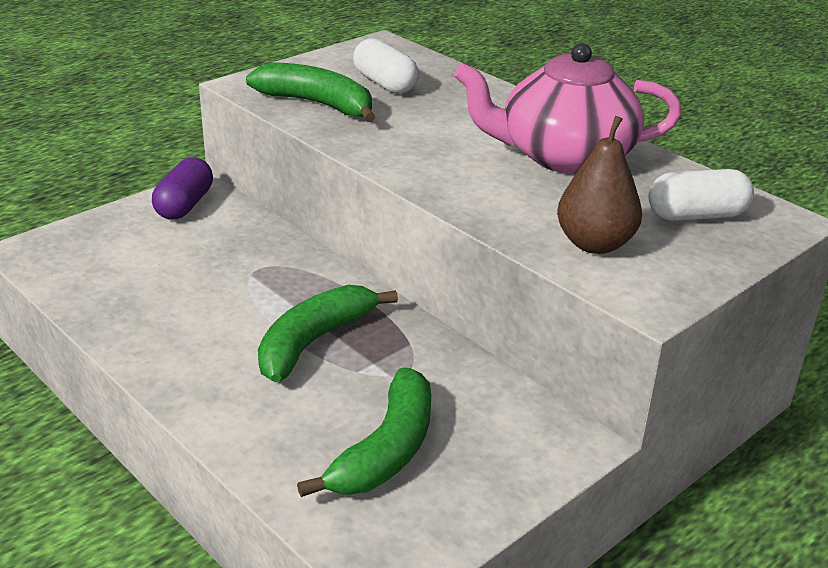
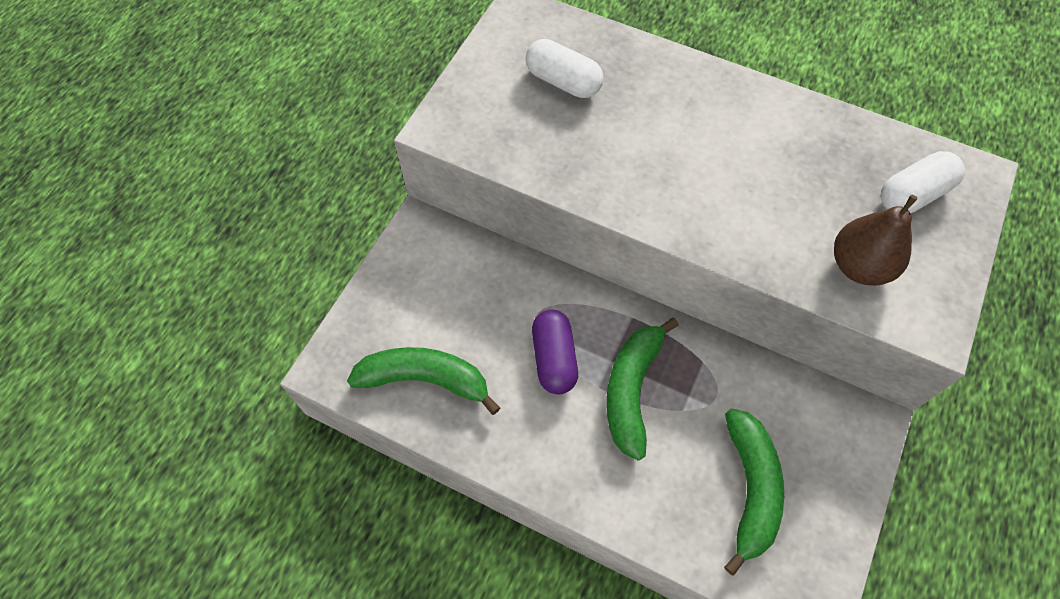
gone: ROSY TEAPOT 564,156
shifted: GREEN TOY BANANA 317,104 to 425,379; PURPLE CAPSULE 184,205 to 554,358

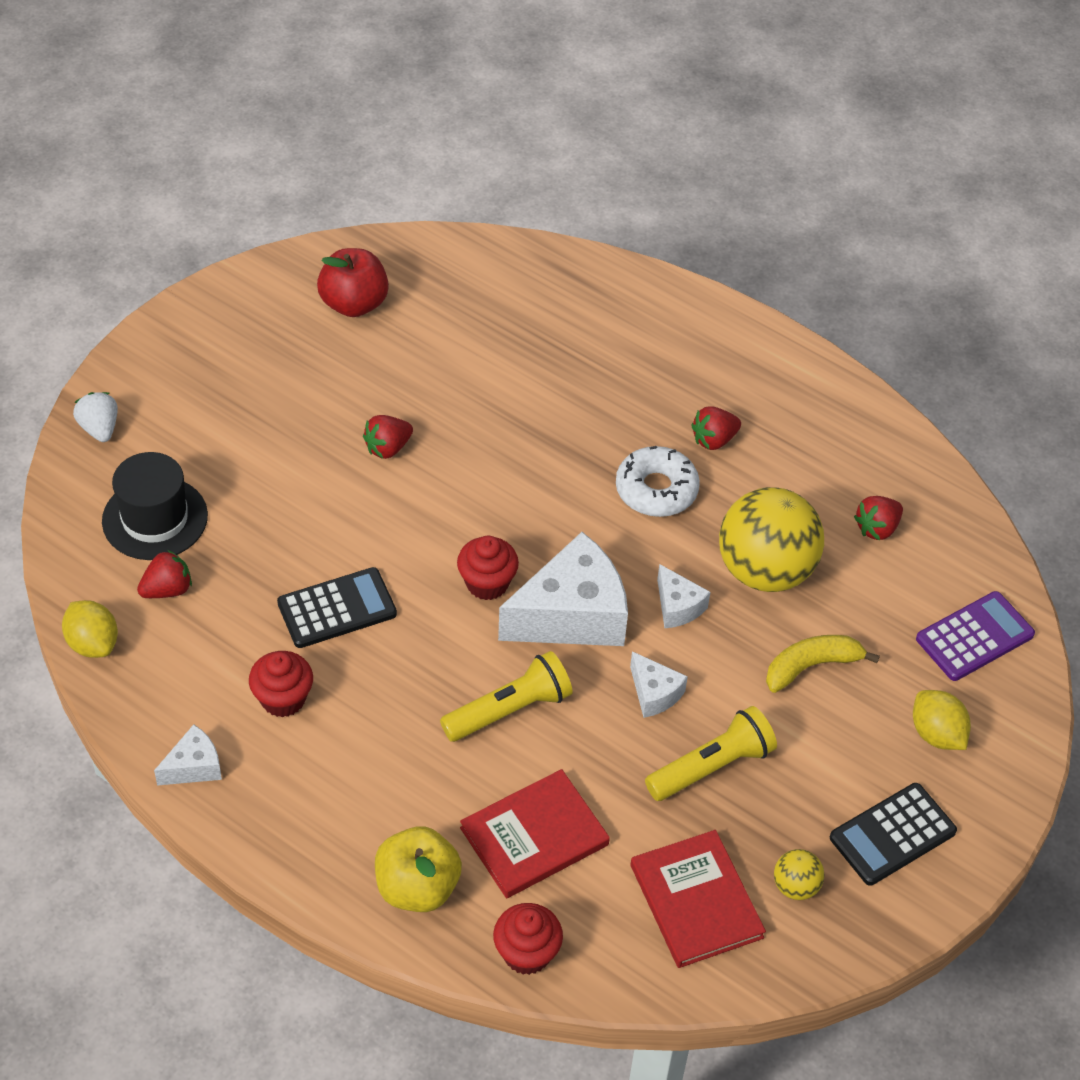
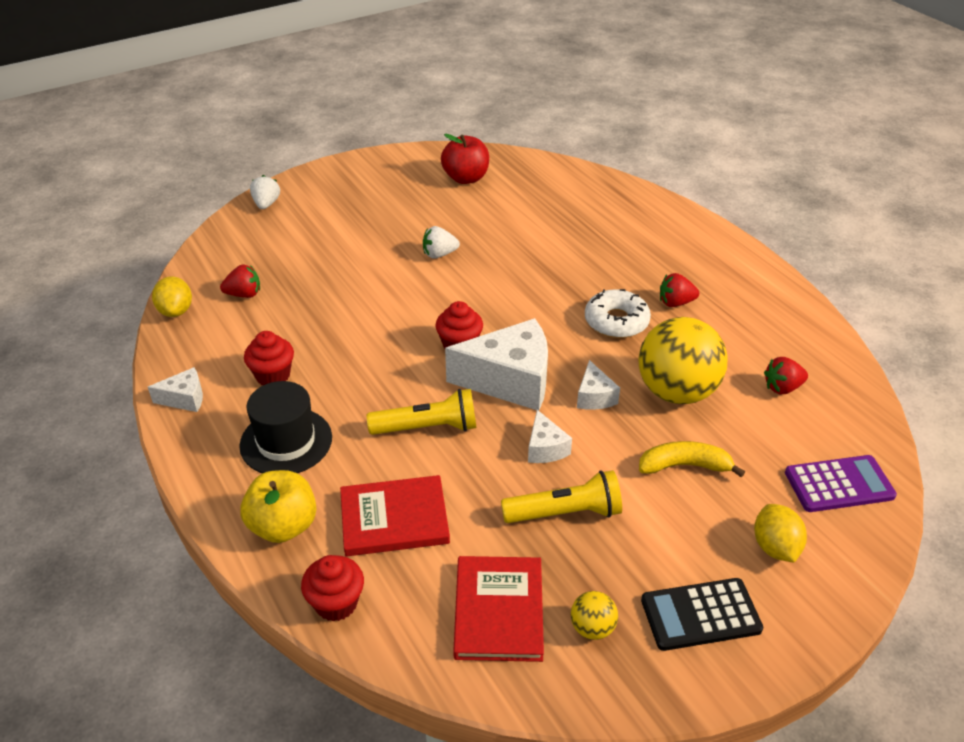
gone: BLACK ADDING MACHINE 337,609
shifted: BLACK HAT 155,518 to 286,441
repainted: SCARLET BERRY 388,448 to PURE WHITE BERRY 439,254

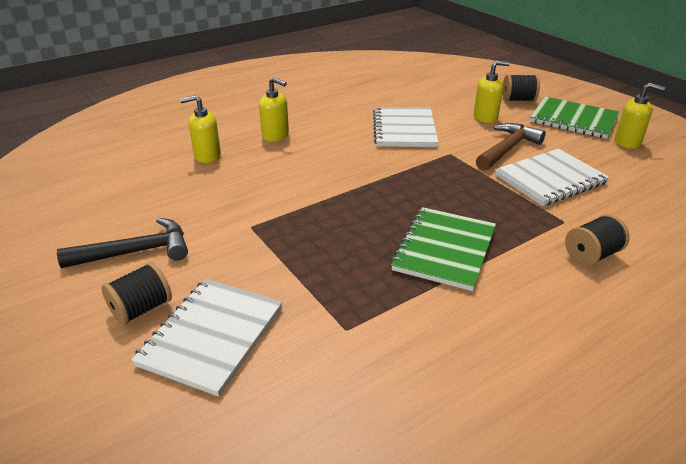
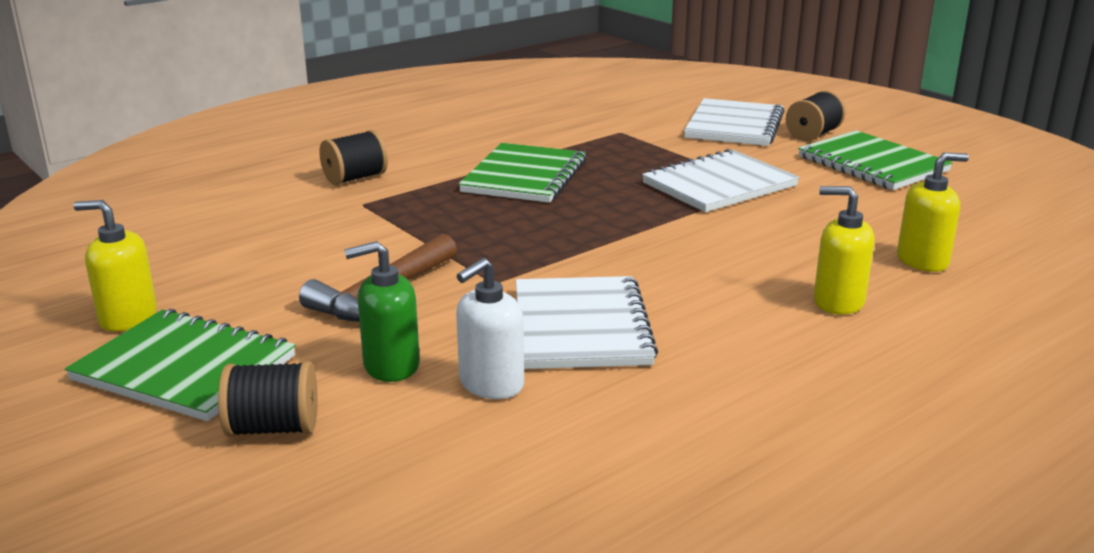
new: PURE WHITE SOAP PUMP 491,384
shifted: PURE WHITE EXERCISE BOOK 550,179 to 719,185
swapped: BLACK CLAW HAMMER 136,252 to GREEN EXERCISE BOOK 872,164
repainted: GOLDEN SOAP PUMP 485,117 to GREEN SOAP PUMP 391,366

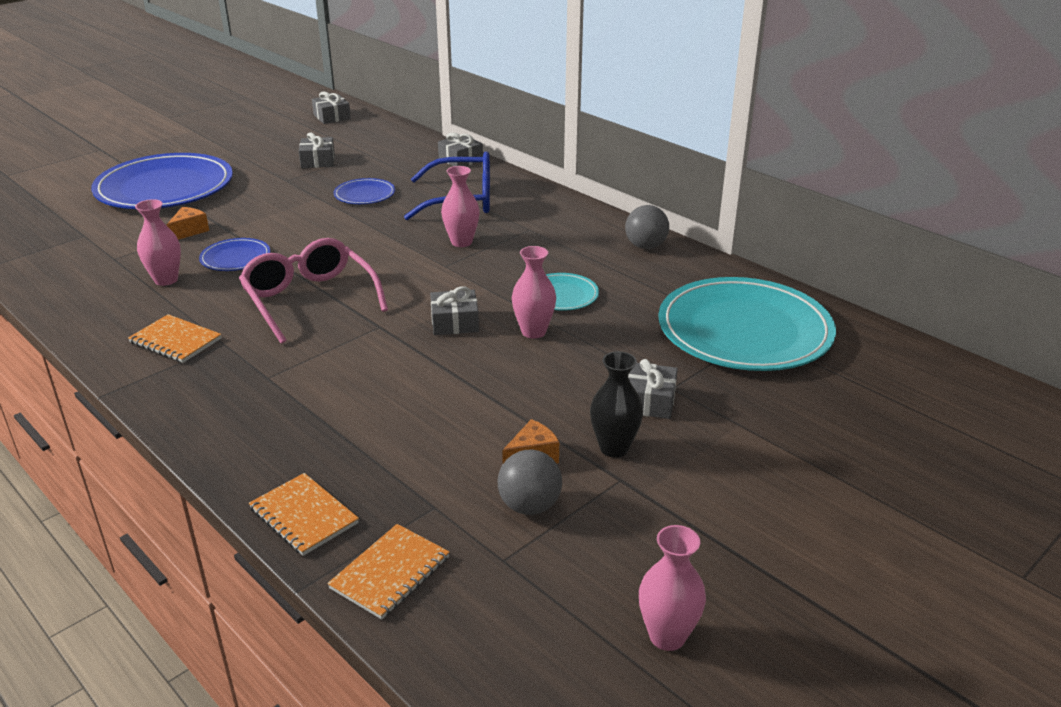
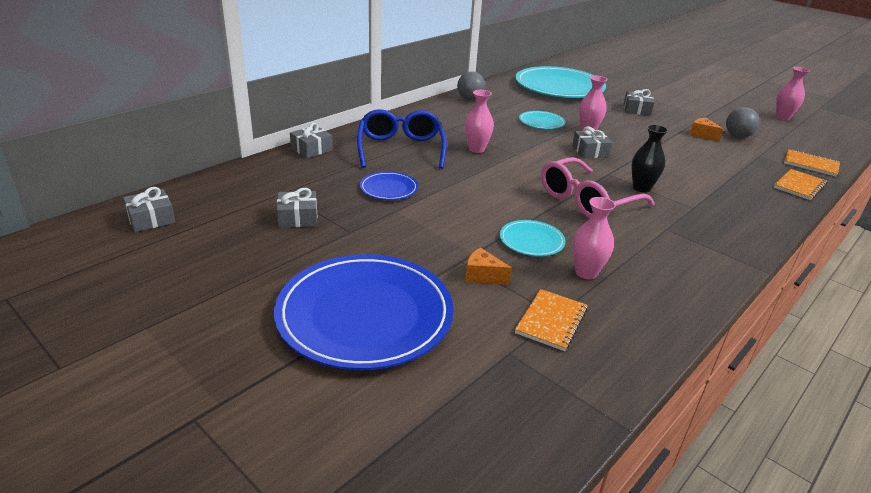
shifted: ORANGE EXERCISE BOOK 175,341 to 551,321; BLACK FLOWER VASE 614,448 to 641,188
repainted: COBALT DINNER PLATE 235,258 to TEAL DINNER PLATE 531,241

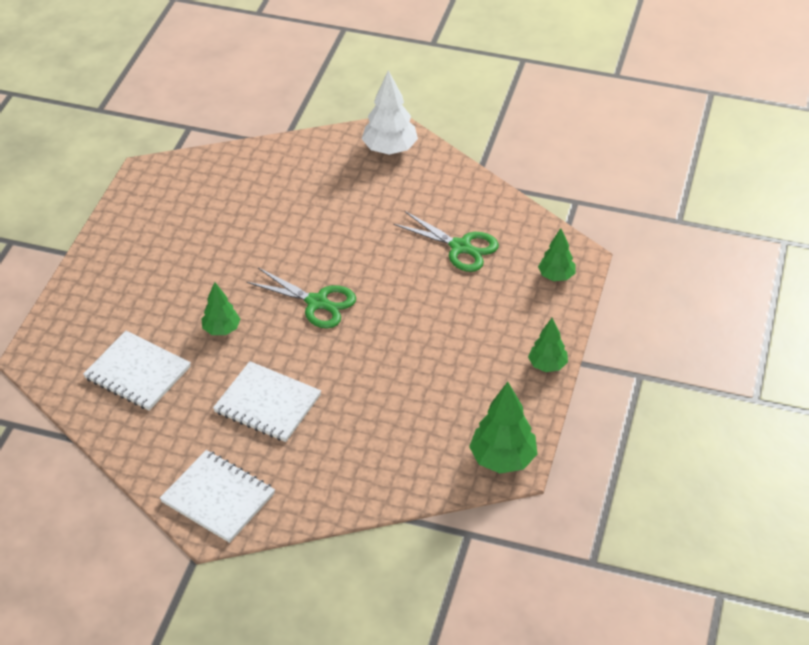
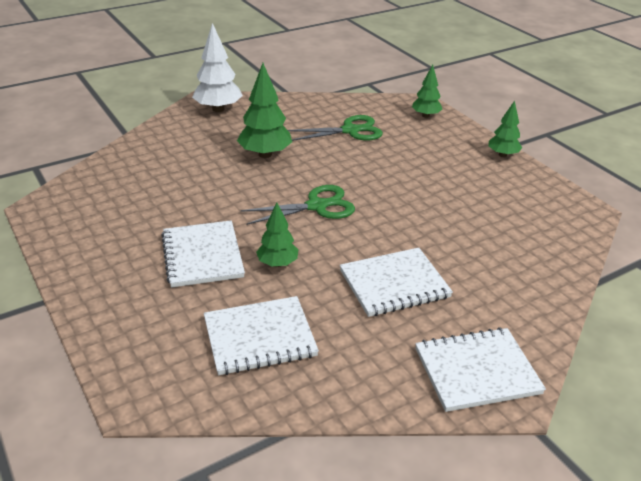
new: PURE WHITE EXERCISE BOOK 202,256
shifted: GREEN TOY TREE 503,459 to 265,154

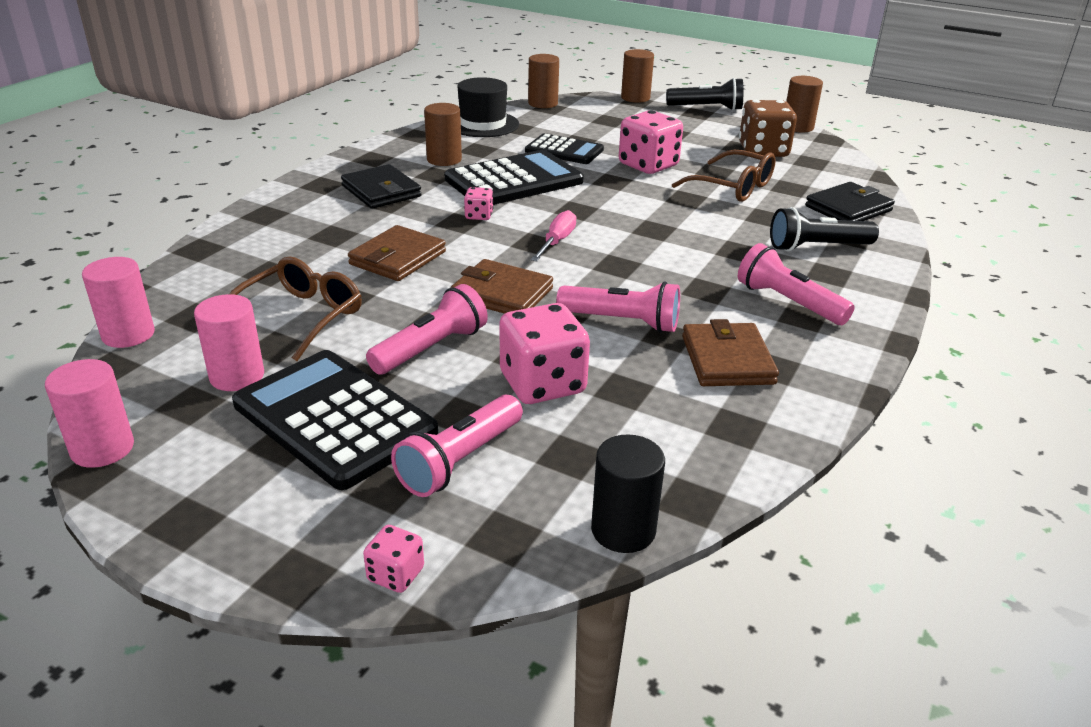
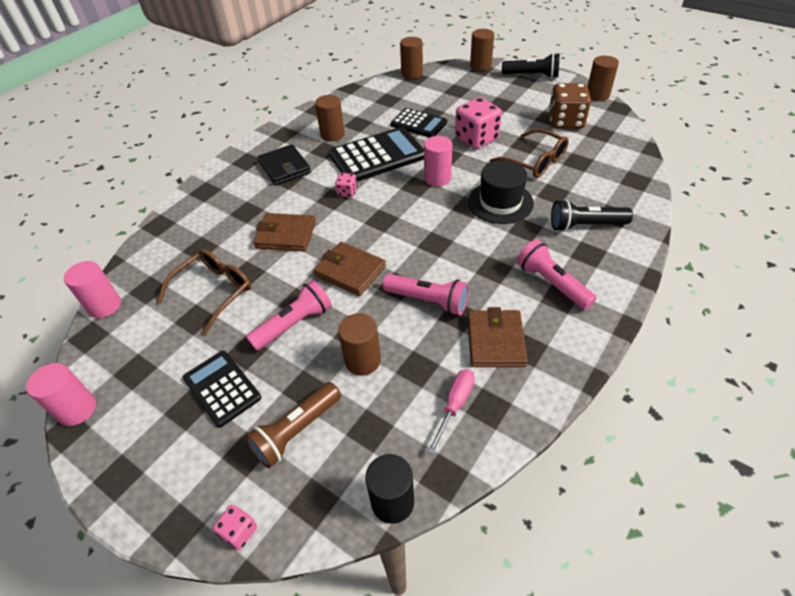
gone: BLACK CARD WALLET 848,208
shifted: ROSY CYLINDER SHAPE 237,376 to 437,178; ROSY SCREWDRIVER 556,241 to 454,405; BLACK HAT 483,124 to 500,202
swapped: ROSY GAME DIE 542,384 to DARK BROWN CYLINDER SHAPE 363,360
repainted: ROSY FLASHLIGHT 460,460 to DARK BROWN FLASHLIGHT 296,431
rotated: DARK BROWN CARD WALLET 398,258 = 285,235 60 degrees clockwise
scaled: BLACK ADDING MACHINE 334,418 = 222,388 x0.62

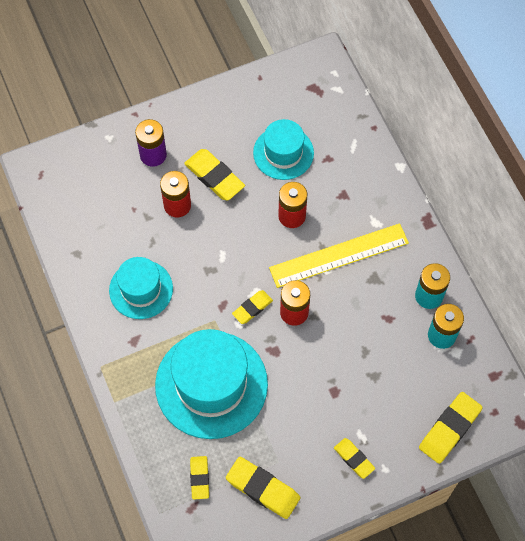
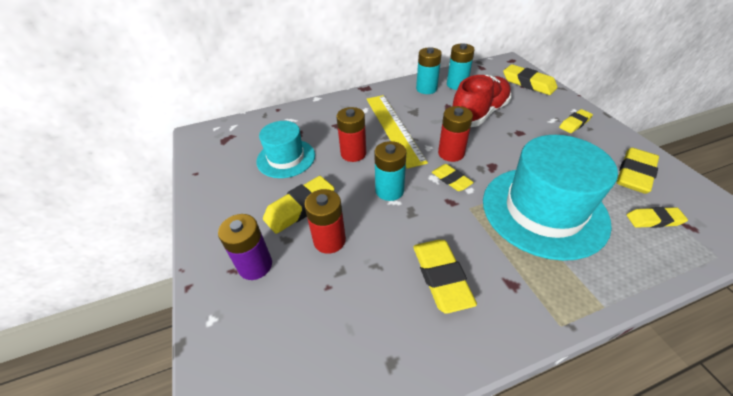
new: TEAL AA BATTERY 389,190; SCARLET LACE-UP SHOE 479,114
swapped: TEAL HAT 141,289 to GOLDEN ERASER 441,277

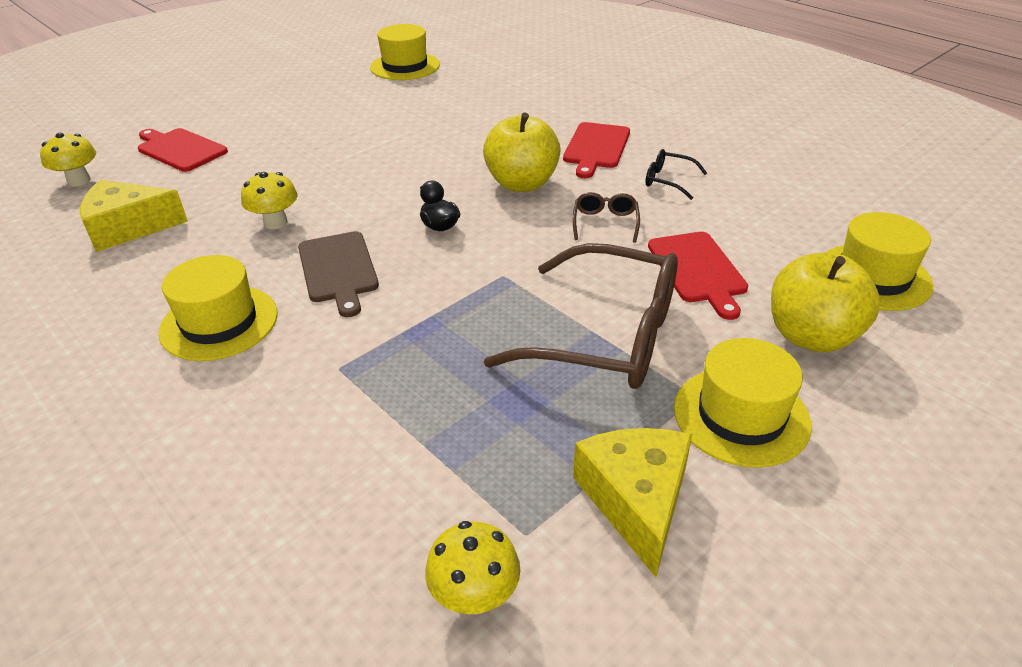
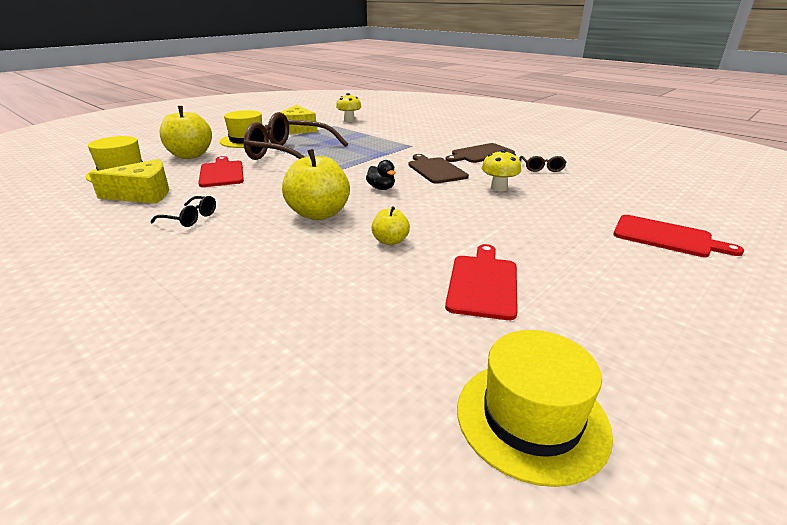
gone: GOLDEN MUSHROOM 79,180
new: GOLDEN TOY APPLE 390,241
shifted: GOLDEN CHEESE WEDGE 128,227 to 143,194; SCARLET CUTTING BOARD 596,148 to 483,283; DARK BROWN GLASSES 605,223 to 542,168
swapped: GOLDEN HAT 219,322 to DARK BROWN CUTTING BOARD 480,154

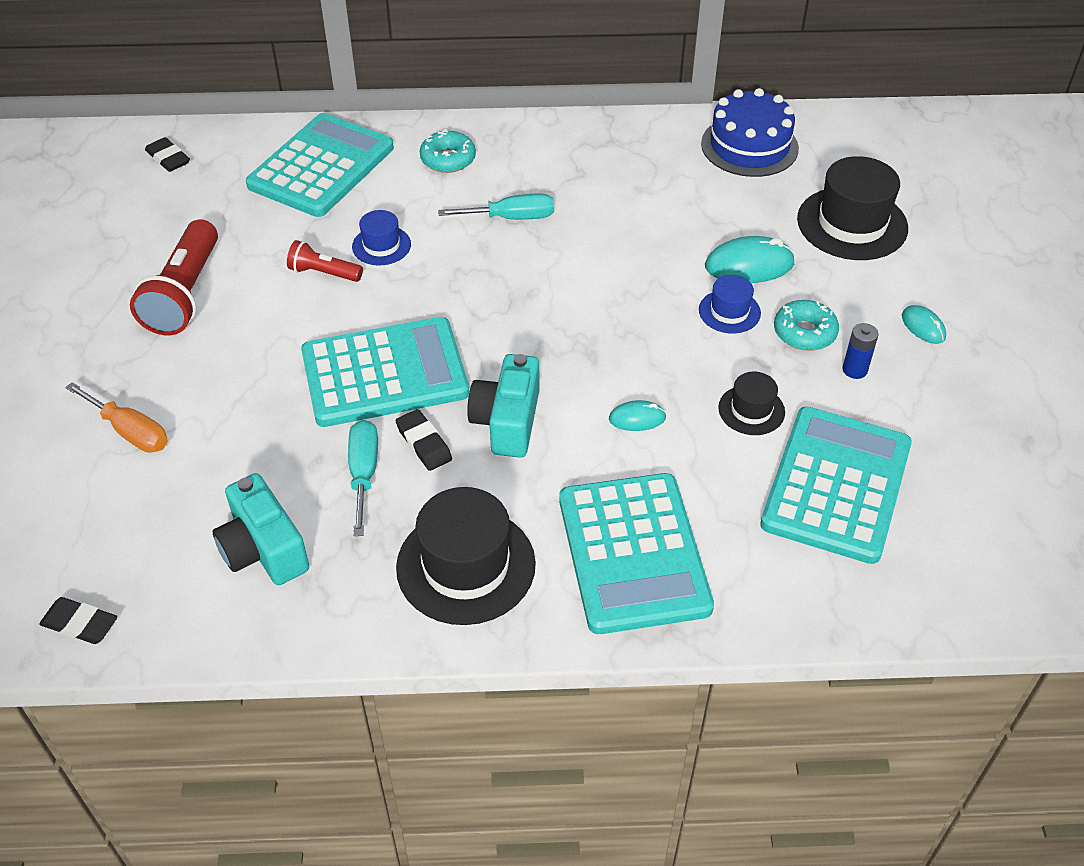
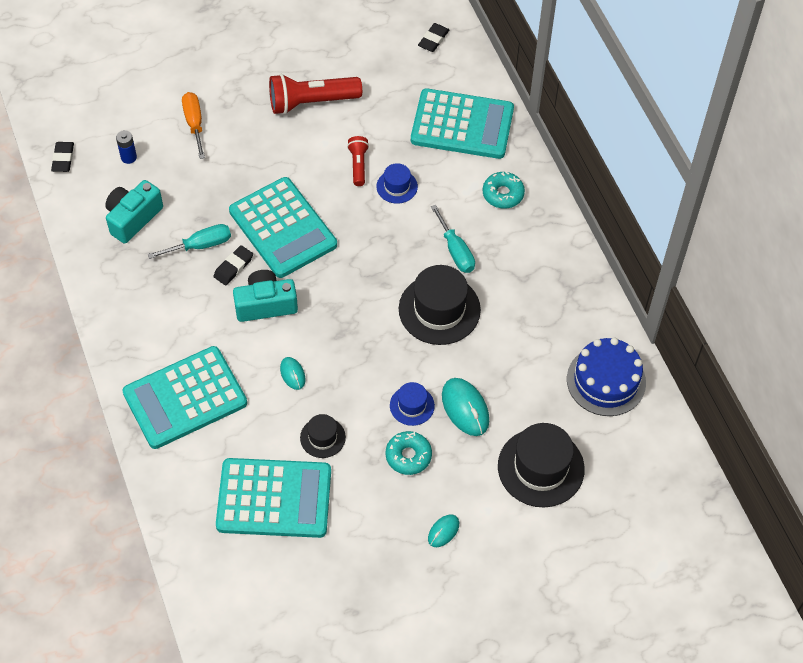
shifted: COBALT AA BATTERY 854,370 to 128,157; BLACK HAT 466,565 to 439,309
rotated: ORANGE SCREWDRIVER 130,431 = 194,123 150 degrees clockwise

